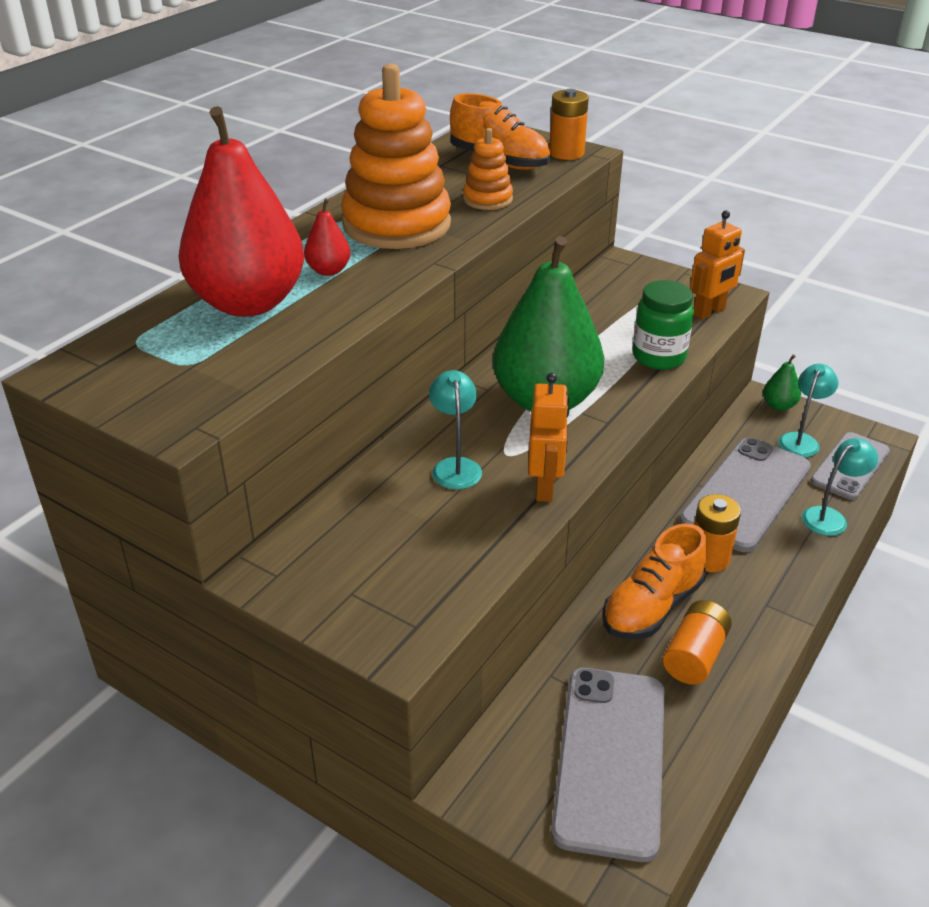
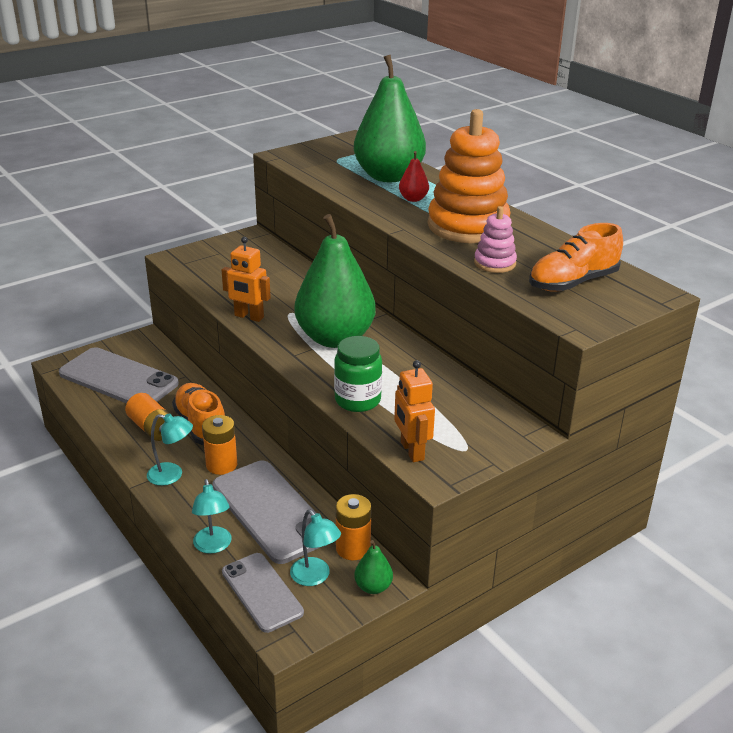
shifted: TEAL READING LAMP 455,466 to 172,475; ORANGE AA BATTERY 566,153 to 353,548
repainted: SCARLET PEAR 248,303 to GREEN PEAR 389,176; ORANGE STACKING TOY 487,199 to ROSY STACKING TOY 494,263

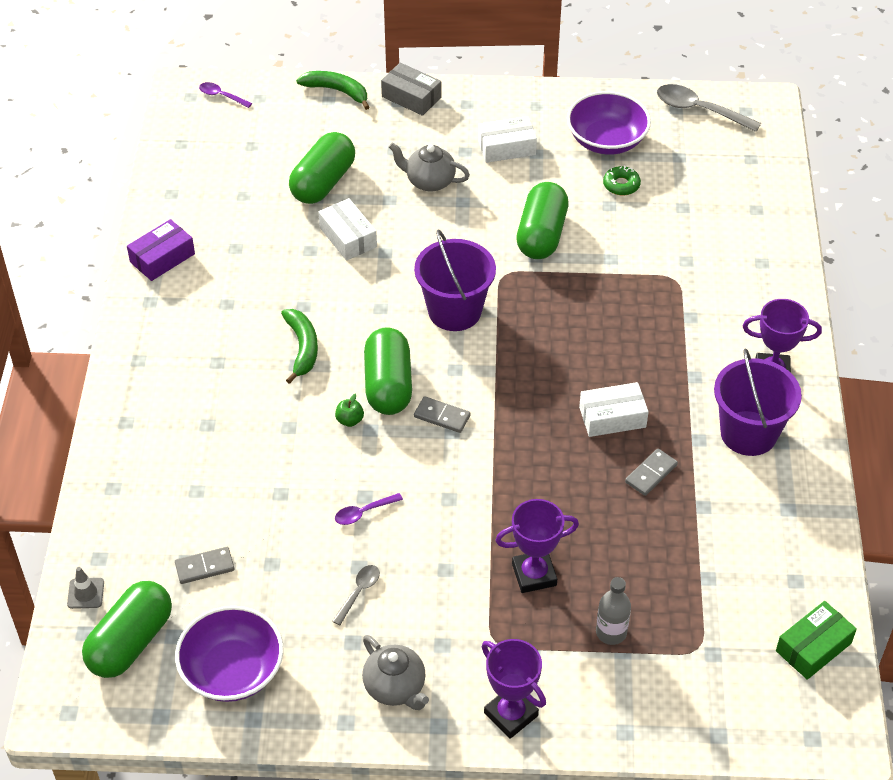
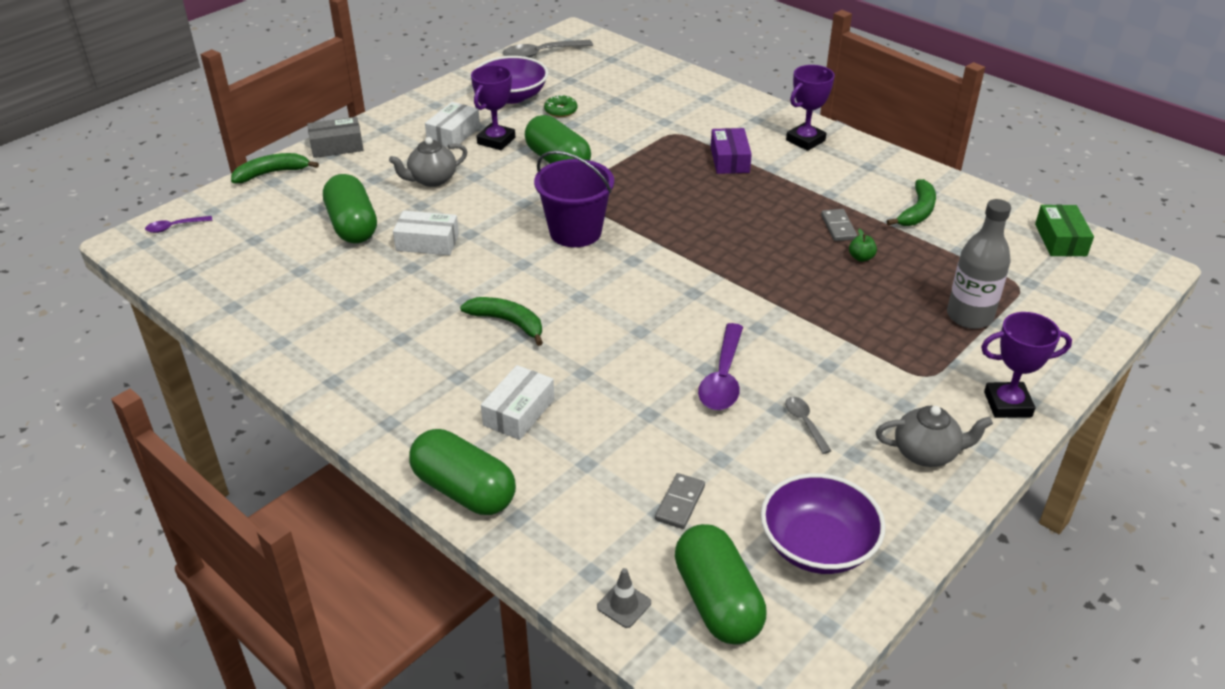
gone: ASH-GREY DOMINO 442,416; PURPLE BUCKET 748,433
new: GREEN TOY BANANA 917,211
shifted: GREEN CAPSULE 388,385 to 464,490; PURPLE TROPHY 534,575 to 496,141; PURE WHITE BOX 612,417 to 519,412; PURPLE BOX 162,258 to 729,160; GREEN TOY APPLE 350,420 to 861,258
scaled: PURPLE SPOON 363,512 = 723,378 x1.84; ASH-GREY BOTTLE 611,632 = 969,316 x1.59

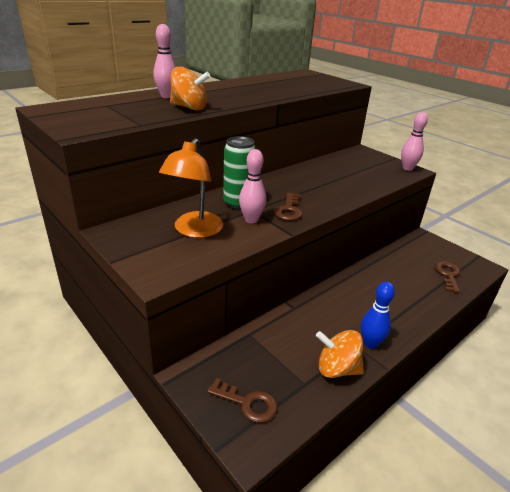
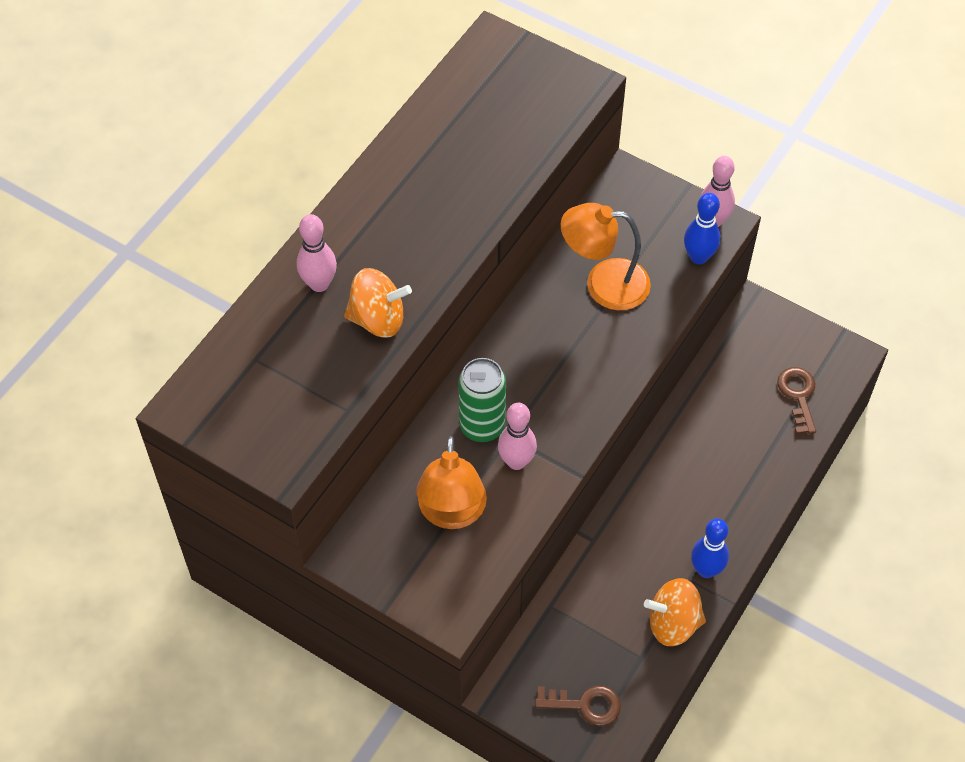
gone: DARK BROWN LATCHKEY 289,210
new: ORANGE READING LAMP 604,284; COBALT TENPIN 698,257

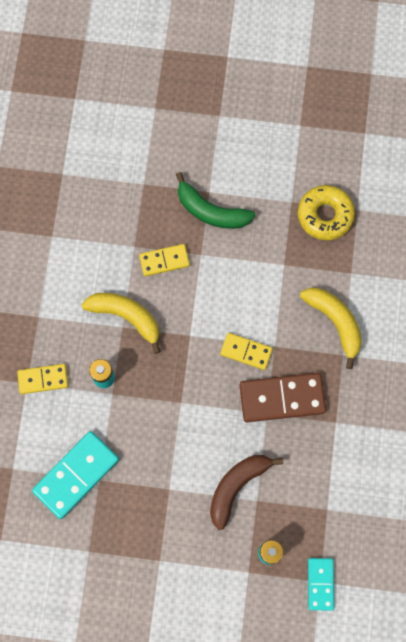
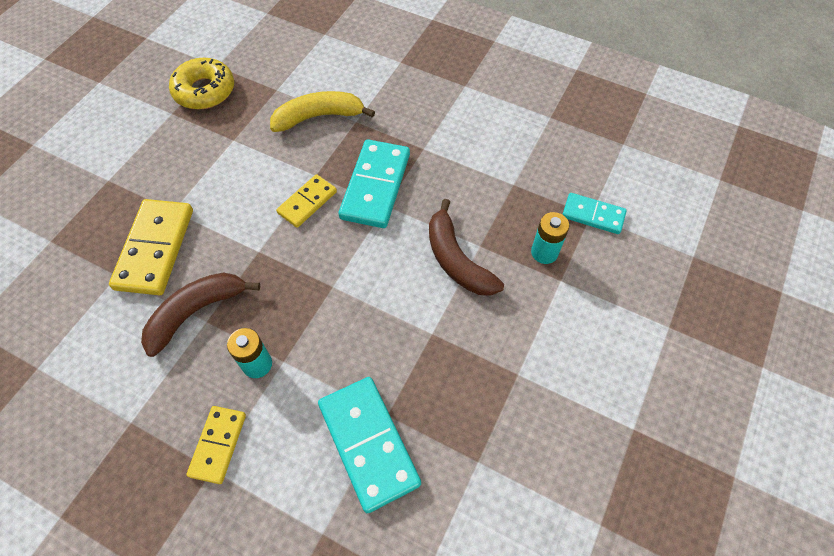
gone: GREEN TOY BANANA 211,211
repainted: GOLDEN TOY BANANA 126,317 to DARK BROWN TOY BANANA 196,312; DARK BROWN DOMINO 282,398 to TEAL DOMINO 376,186
scaled: GOLDEN DOMINO 164,260 = 155,249 x1.69

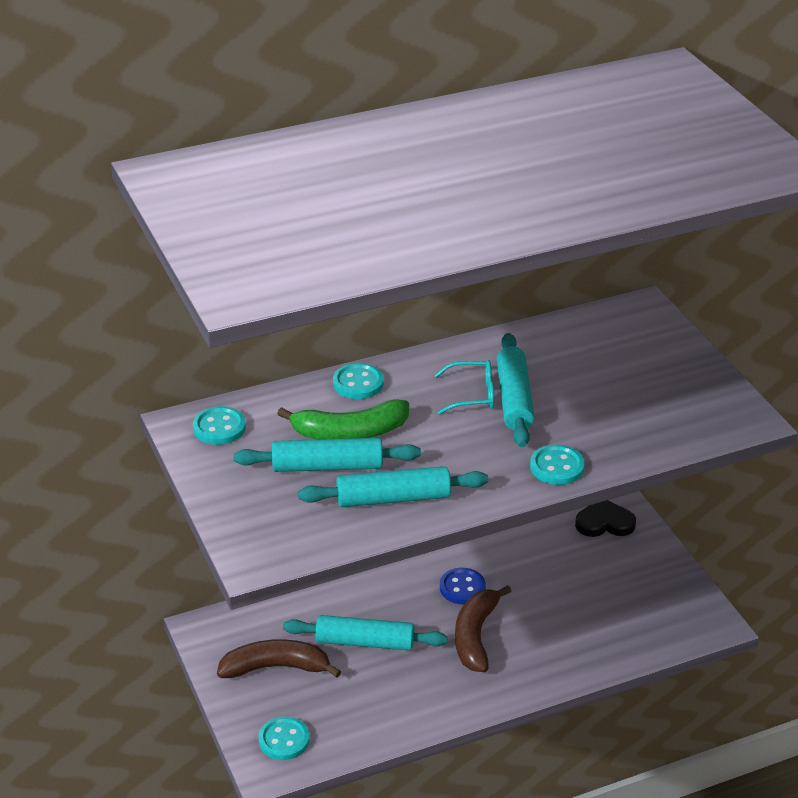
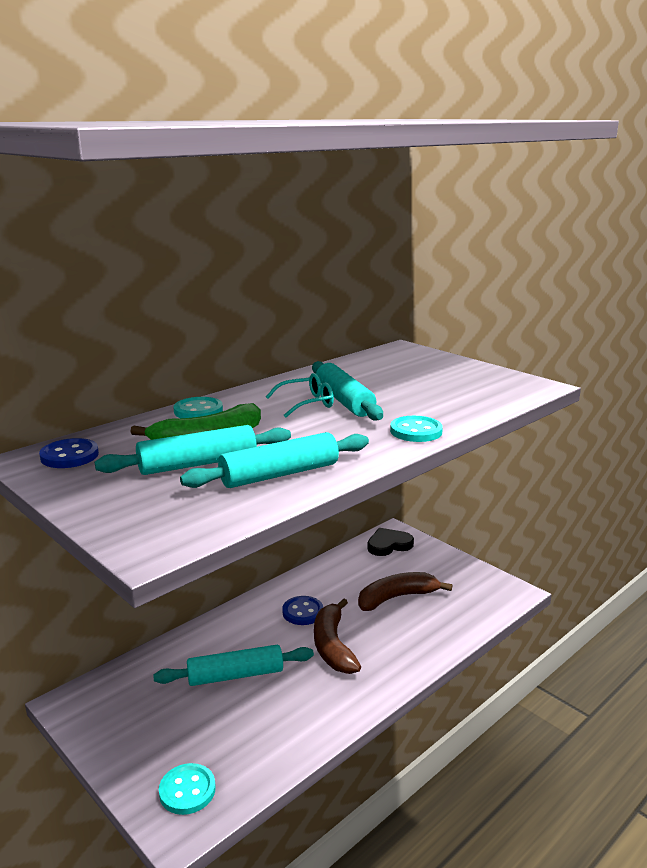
shifted: DARK BROWN TOY BANANA 276,668 to 397,598
repainted: TEAL BUTTON 219,427 to COBALT BUTTON 69,456

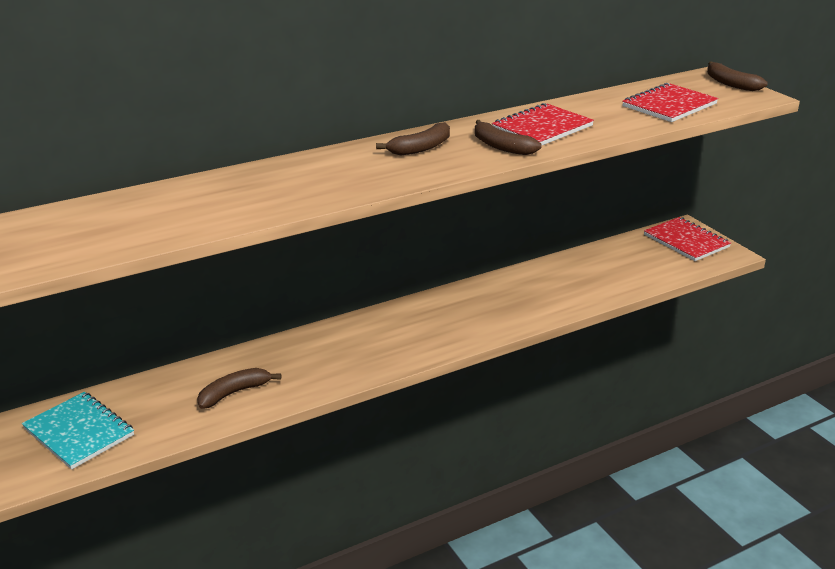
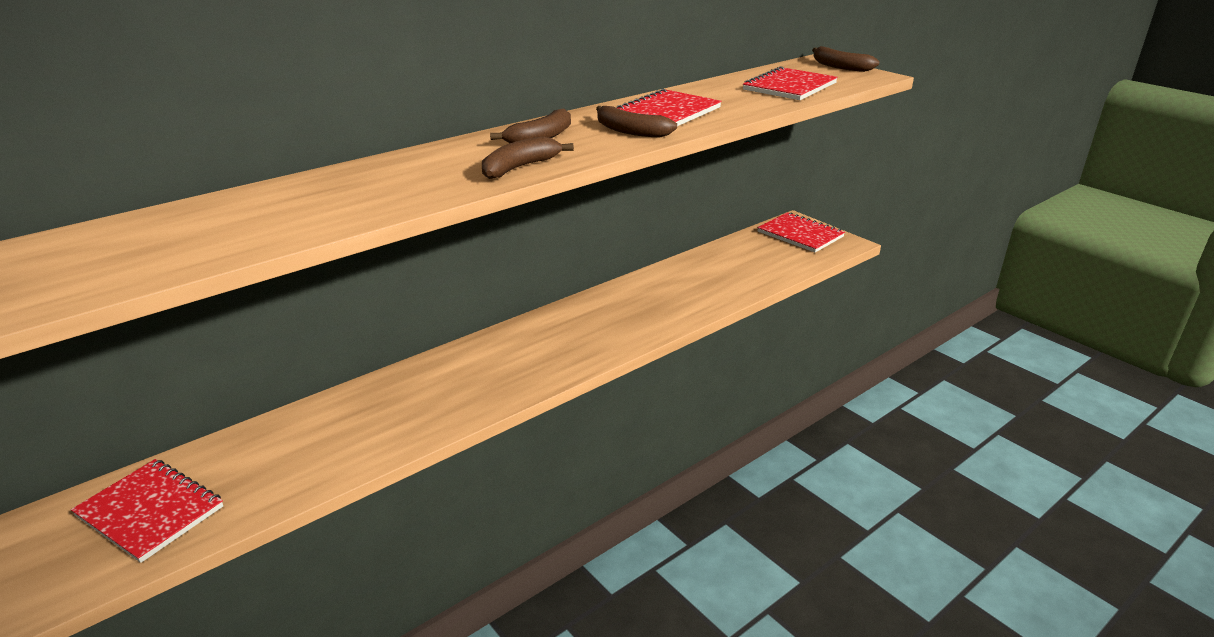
shifted: DARK BROWN TOY BANANA 234,393 to 520,167
repainted: TEAL EXERCISE BOOK 79,432 to SCARLET EXERCISE BOOK 150,511

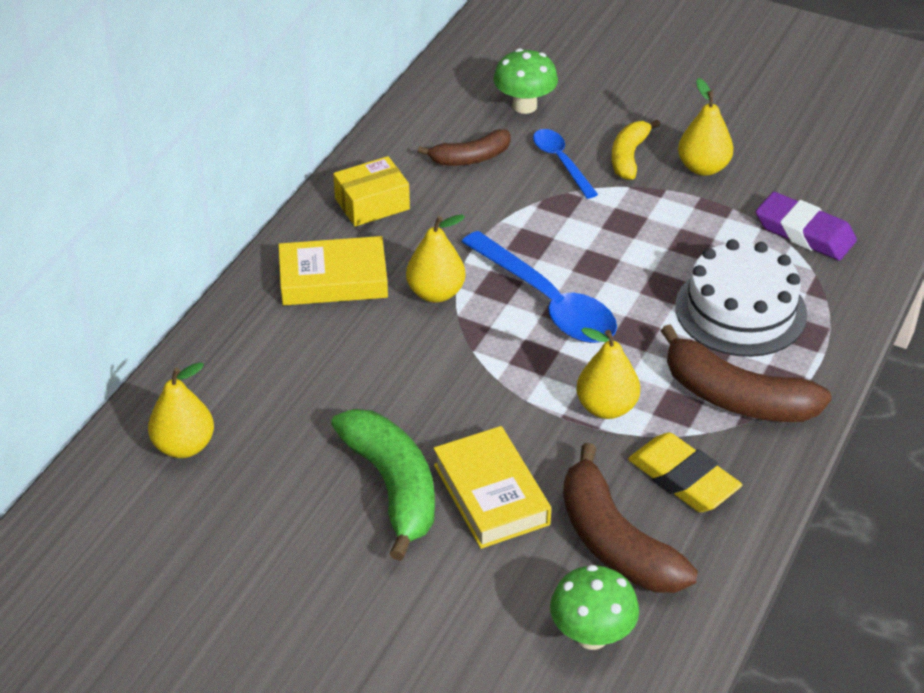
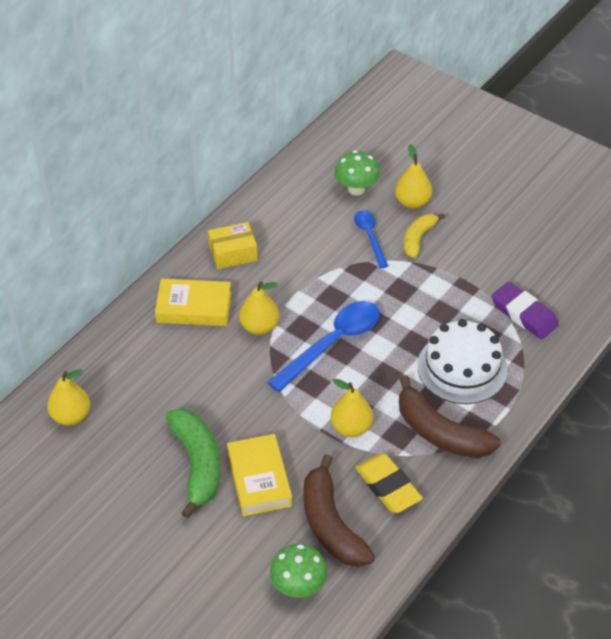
gone: DARK BROWN TOY BANANA 470,158
shifted: GOLDEN PEAR 703,168 to 412,202
rotated: COBALT SPOON 547,302 = 332,343 105 degrees counterclockwise

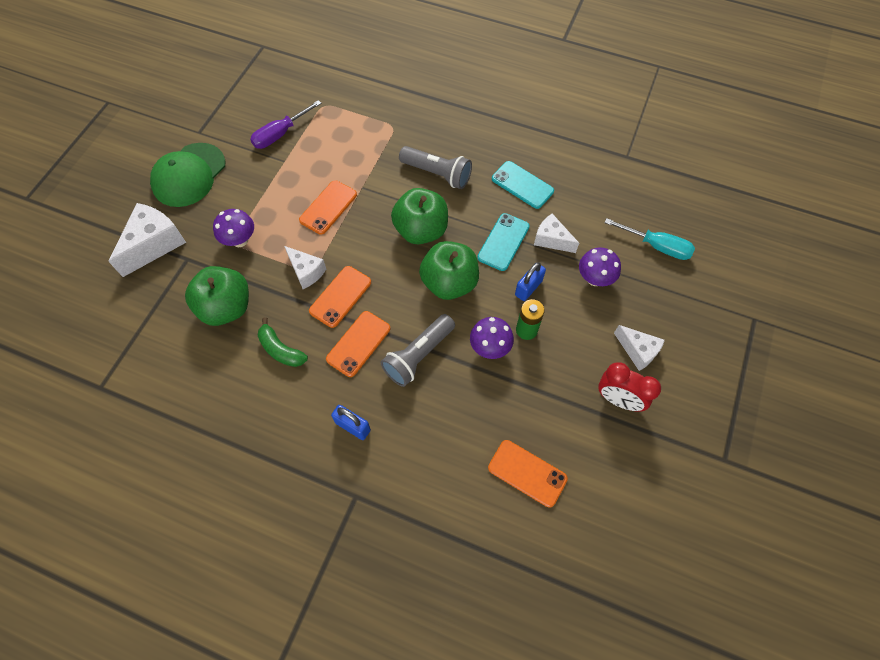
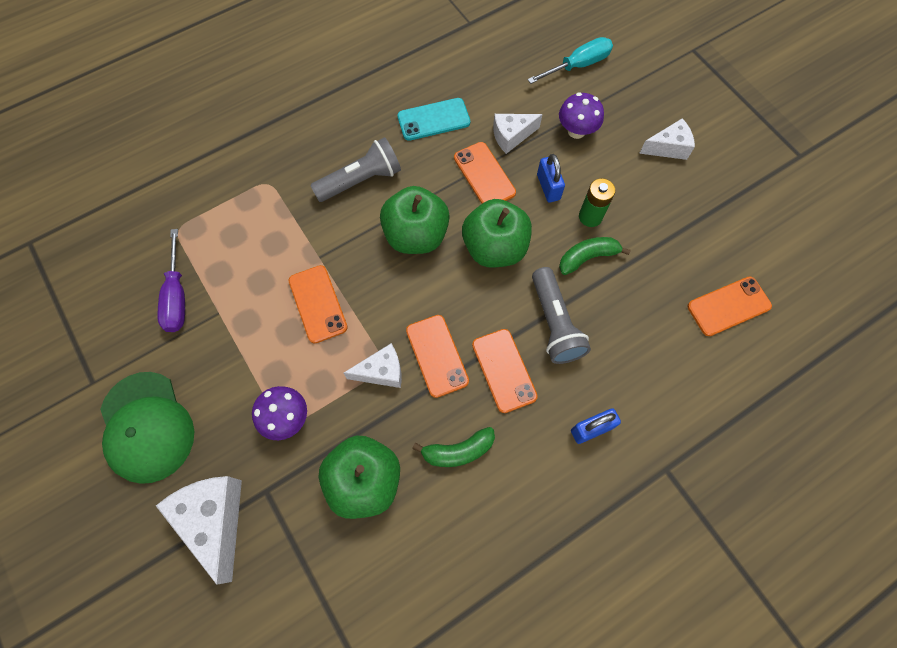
gone: SCARLET CLOCK 618,399
swapped: PURPLE MUSHROOM 490,347 to GREEN TOY BANANA 587,257
repainted: TEAL PHONE 503,242 to ORANGE PHONE 484,175

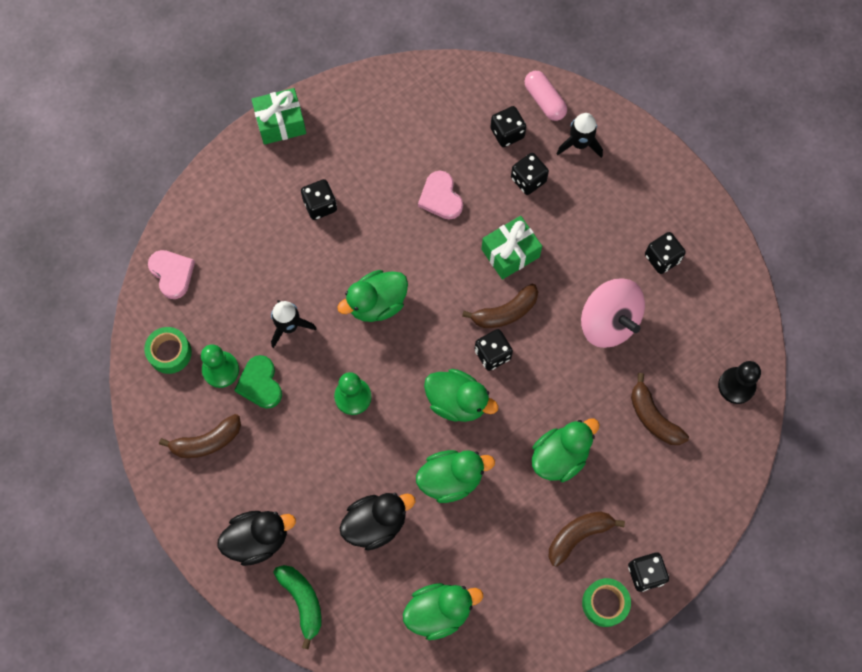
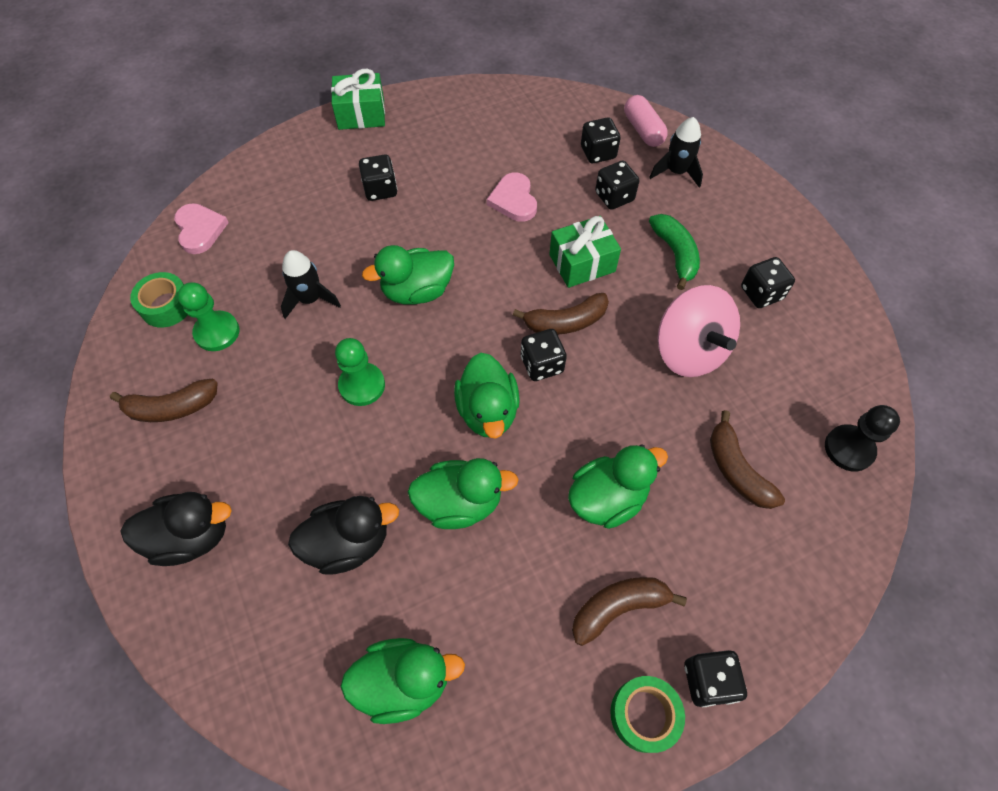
gone: GREEN HEART SHAPE 260,384
shifted: GREEN TOY BANANA 302,601 to 675,254
rotated: GREEN RUBBER DUCK 457,402 = 488,411 45 degrees clockwise

